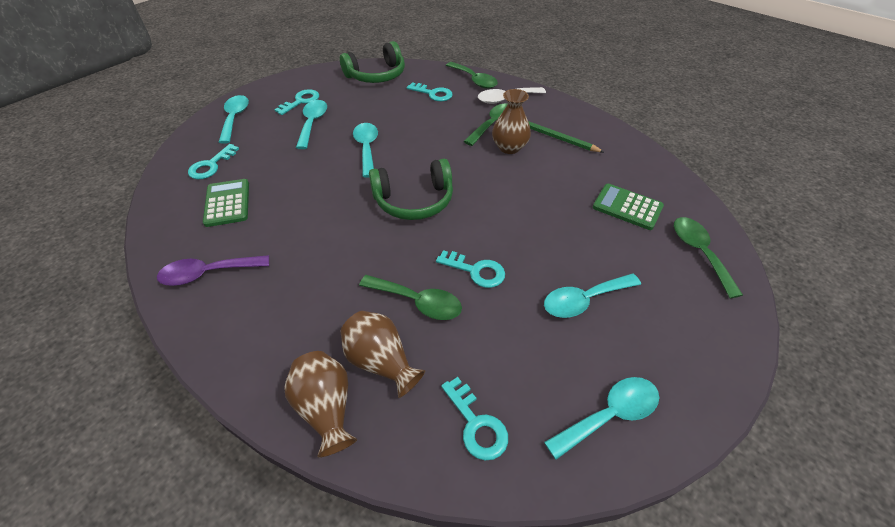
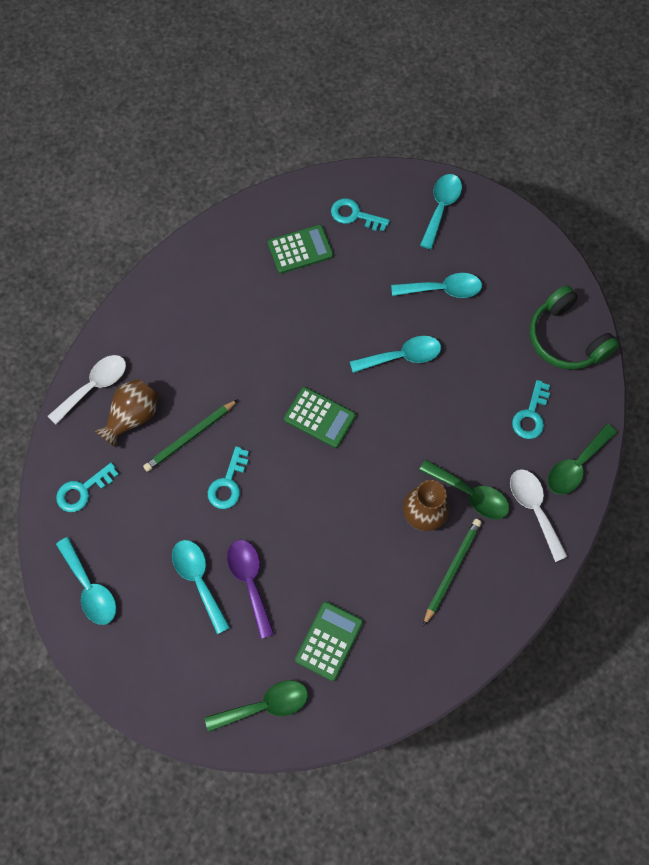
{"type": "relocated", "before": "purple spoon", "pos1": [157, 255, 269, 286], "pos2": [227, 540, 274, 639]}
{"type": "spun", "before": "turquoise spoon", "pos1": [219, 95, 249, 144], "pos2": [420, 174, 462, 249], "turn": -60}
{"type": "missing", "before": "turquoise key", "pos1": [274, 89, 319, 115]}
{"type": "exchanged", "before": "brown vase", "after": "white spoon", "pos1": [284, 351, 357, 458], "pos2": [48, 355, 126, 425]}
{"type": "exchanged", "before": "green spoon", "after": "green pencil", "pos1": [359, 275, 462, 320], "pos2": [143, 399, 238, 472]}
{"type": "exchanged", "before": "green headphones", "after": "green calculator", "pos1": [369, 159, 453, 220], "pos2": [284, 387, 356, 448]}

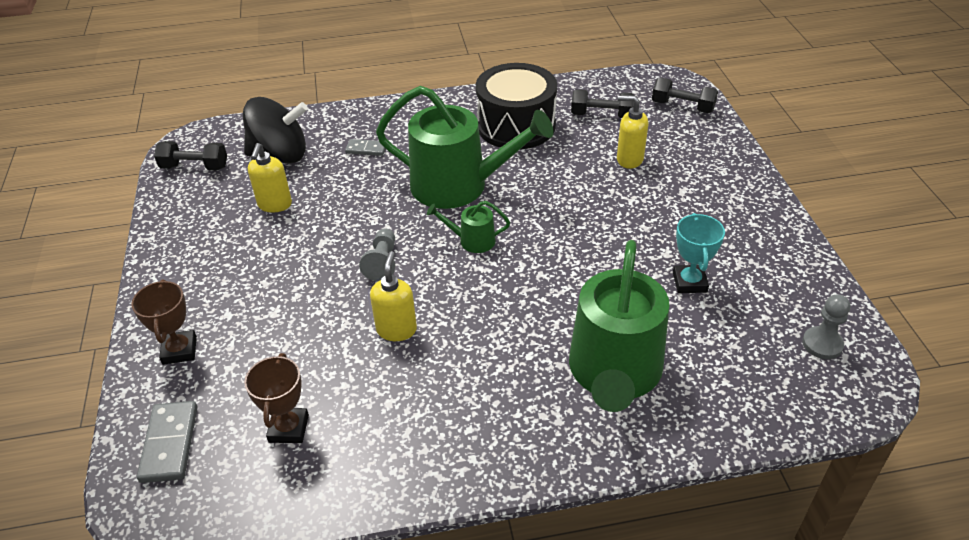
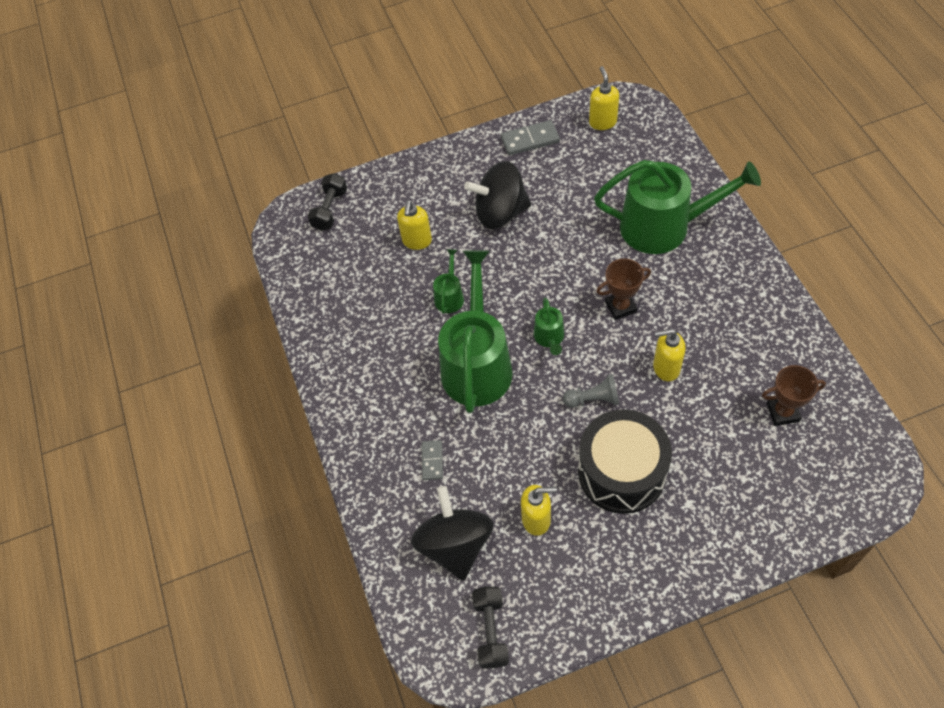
{"type": "relocated", "before": "brown trophy", "pos1": [131, 280, 197, 365], "pos2": [596, 259, 651, 320]}
{"type": "relocated", "before": "grey domino", "pos1": [137, 401, 198, 483], "pos2": [501, 120, 560, 155]}
{"type": "relocated", "before": "black drum", "pos1": [476, 63, 557, 149], "pos2": [578, 409, 672, 514]}
{"type": "missing", "before": "black dumbbell", "pos1": [571, 89, 635, 118]}
{"type": "missing", "before": "turquoise trophy", "pos1": [673, 213, 725, 293]}
{"type": "exchanged", "before": "grey pawn", "after": "yellow soap dispenser", "pos1": [802, 294, 850, 359], "pos2": [589, 66, 619, 130]}
{"type": "appeared", "after": "green watering can", "pos2": [433, 249, 464, 314]}
{"type": "appeared", "after": "black spinning top", "pos2": [464, 161, 531, 229]}

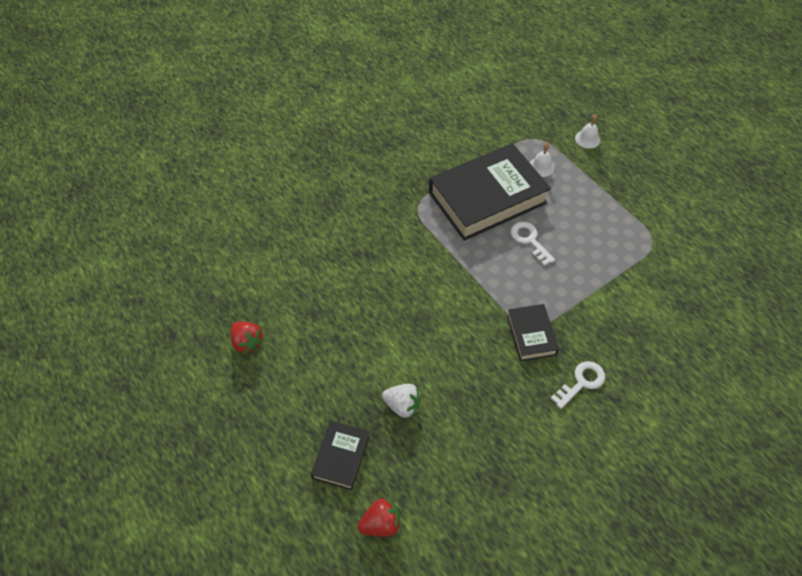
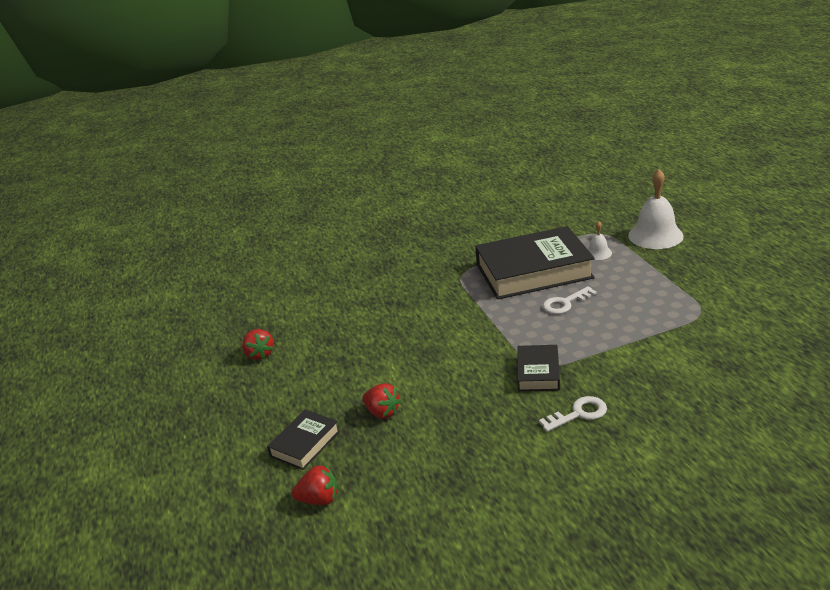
{"type": "colour", "before": "white strawberry", "after": "red strawberry", "pos1": [382, 384, 421, 418], "pos2": [362, 383, 401, 419]}
{"type": "spun", "before": "white key", "pos1": [511, 222, 555, 266], "pos2": [543, 286, 597, 314], "turn": -105}
{"type": "size", "before": "white bell", "pos1": [575, 114, 600, 149], "pos2": [628, 169, 684, 249], "scale": 2.05}

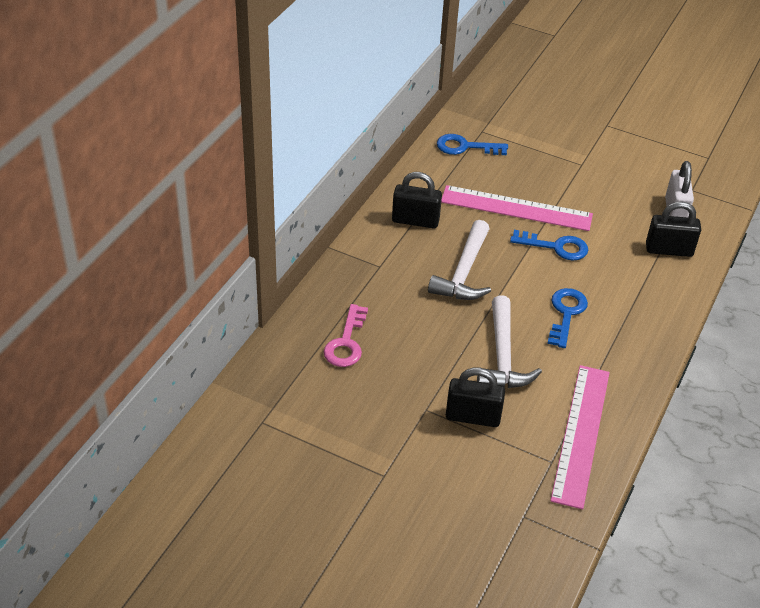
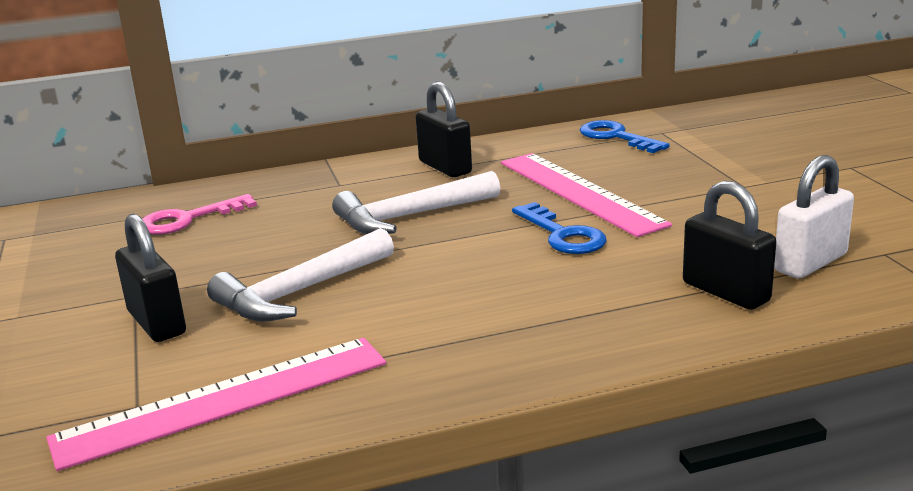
{"type": "missing", "before": "blue key", "pos1": [547, 288, 588, 348]}

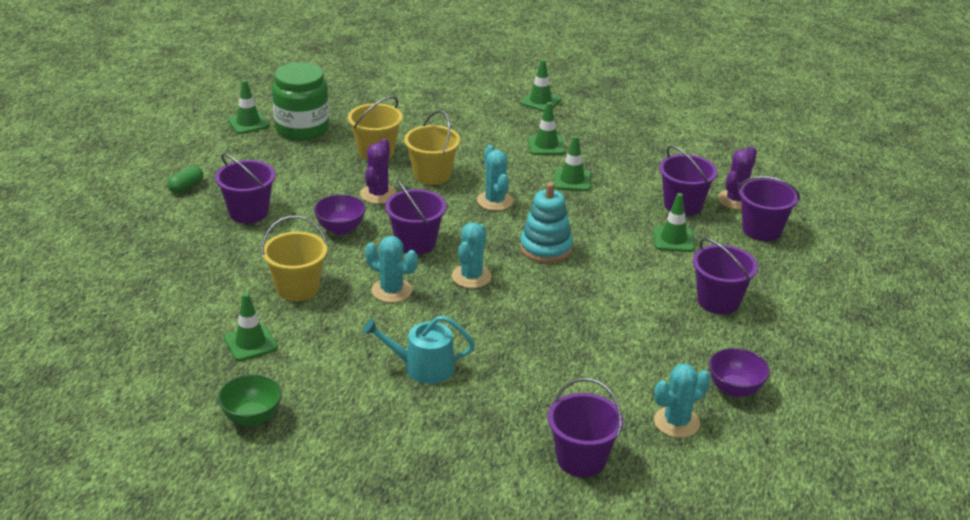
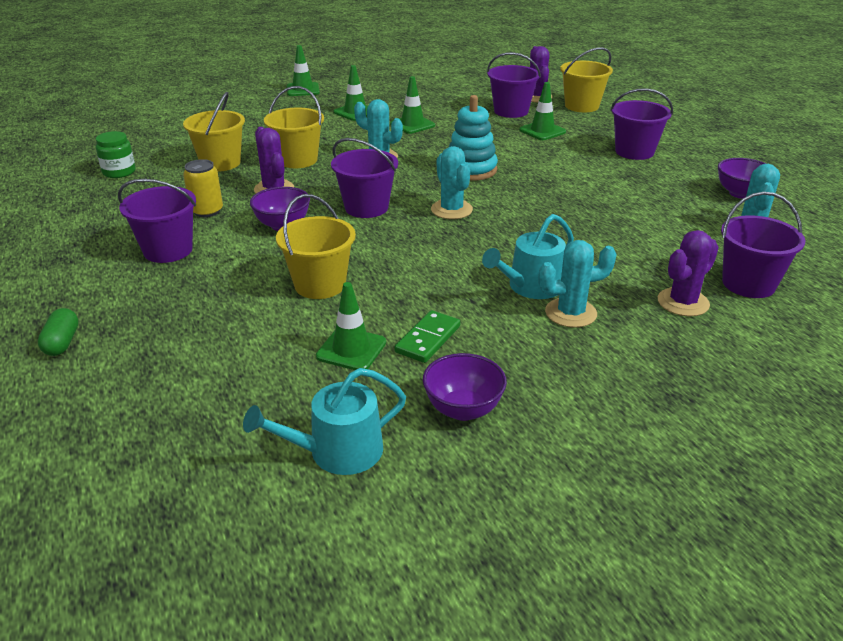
{"type": "relocated", "before": "green capsule", "pos1": [168, 166, 203, 193], "pos2": [38, 308, 79, 356]}
{"type": "colour", "before": "green bowl", "after": "purple bowl", "pos1": [218, 374, 282, 426], "pos2": [423, 353, 507, 421]}
{"type": "missing", "before": "green traffic cone", "pos1": [228, 80, 269, 134]}
{"type": "size", "before": "green jar", "pos1": [272, 62, 329, 141], "pos2": [96, 131, 136, 178], "scale": 0.53}
{"type": "relocated", "before": "turquoise cactus", "pos1": [365, 236, 418, 303], "pos2": [538, 240, 617, 328]}
{"type": "colour", "before": "purple bucket", "after": "yellow bucket", "pos1": [738, 176, 800, 241], "pos2": [560, 47, 613, 112]}
{"type": "appeared", "after": "yellow can", "pos2": [183, 159, 223, 217]}
{"type": "appeared", "after": "turquoise watering can", "pos2": [243, 368, 406, 475]}
{"type": "appeared", "after": "green domino", "pos2": [395, 310, 460, 363]}
{"type": "appeared", "after": "purple cactus", "pos2": [658, 230, 719, 316]}

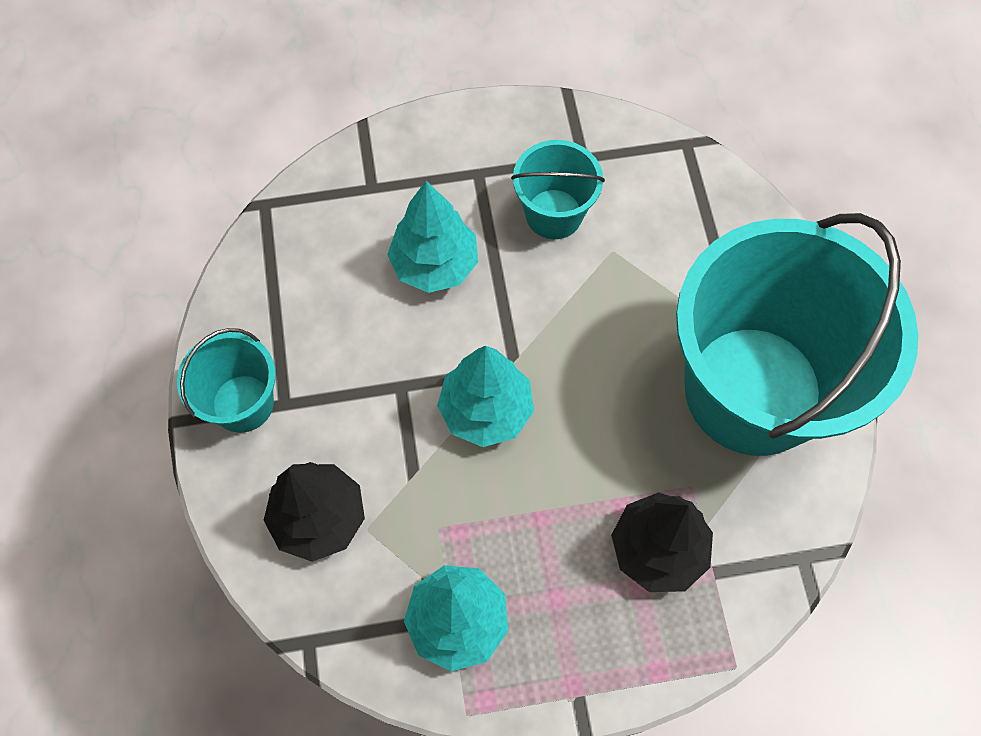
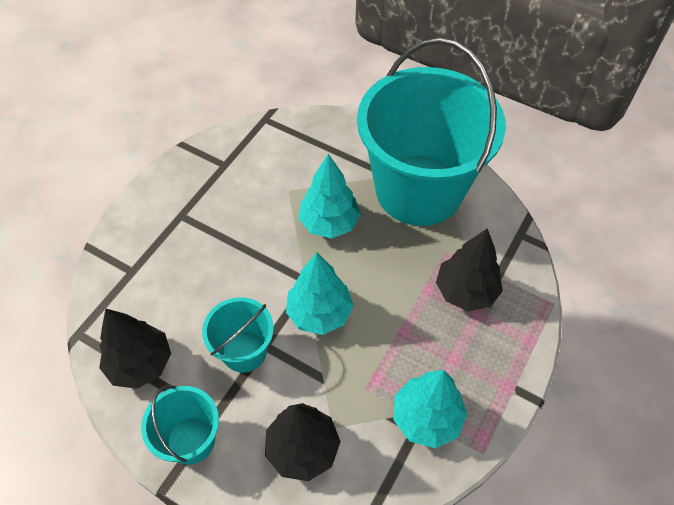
{"type": "relocated", "before": "turquoise tree", "pos1": [387, 181, 478, 293], "pos2": [299, 154, 361, 238]}
{"type": "relocated", "before": "turquoise bucket", "pos1": [511, 140, 605, 239], "pos2": [202, 297, 274, 373]}
{"type": "appeared", "after": "black tree", "pos2": [99, 308, 171, 389]}

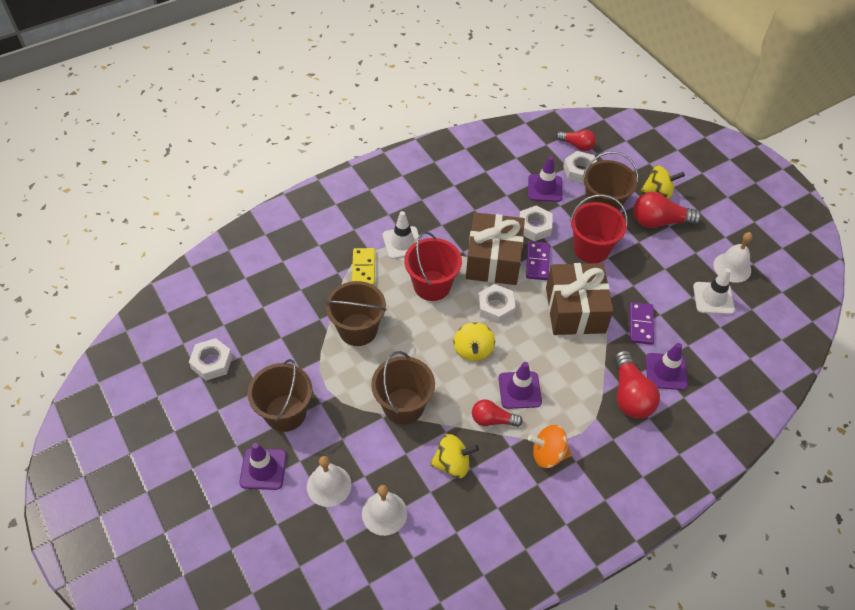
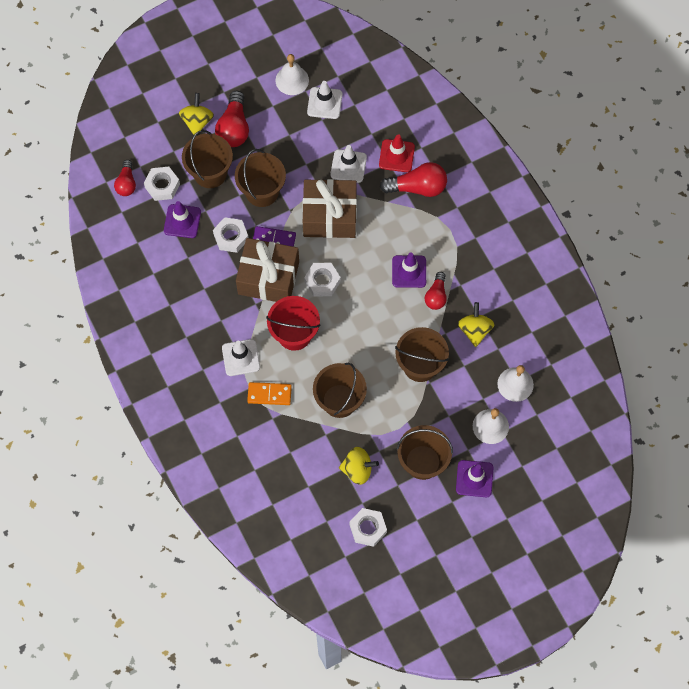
{"type": "colour", "before": "yellow domino", "after": "orange domino", "pos1": [352, 248, 375, 285], "pos2": [247, 382, 292, 405]}
{"type": "relocated", "before": "yellow spinning top", "pos1": [454, 322, 495, 361], "pos2": [339, 447, 379, 485]}
{"type": "missing", "before": "orange spinning top", "pos1": [528, 425, 571, 468]}
{"type": "spun", "before": "red light bulb", "pos1": [556, 130, 596, 151], "pos2": [114, 160, 136, 196], "turn": 150}
{"type": "colour", "before": "red bucket", "after": "brown bucket", "pos1": [570, 194, 628, 263], "pos2": [235, 149, 286, 207]}
{"type": "exchanged", "before": "purple domino", "after": "white traffic cone", "pos1": [629, 302, 654, 345], "pos2": [330, 145, 367, 183]}
{"type": "colour", "before": "purple traffic cone", "after": "red traffic cone", "pos1": [645, 343, 688, 390], "pos2": [379, 134, 415, 172]}

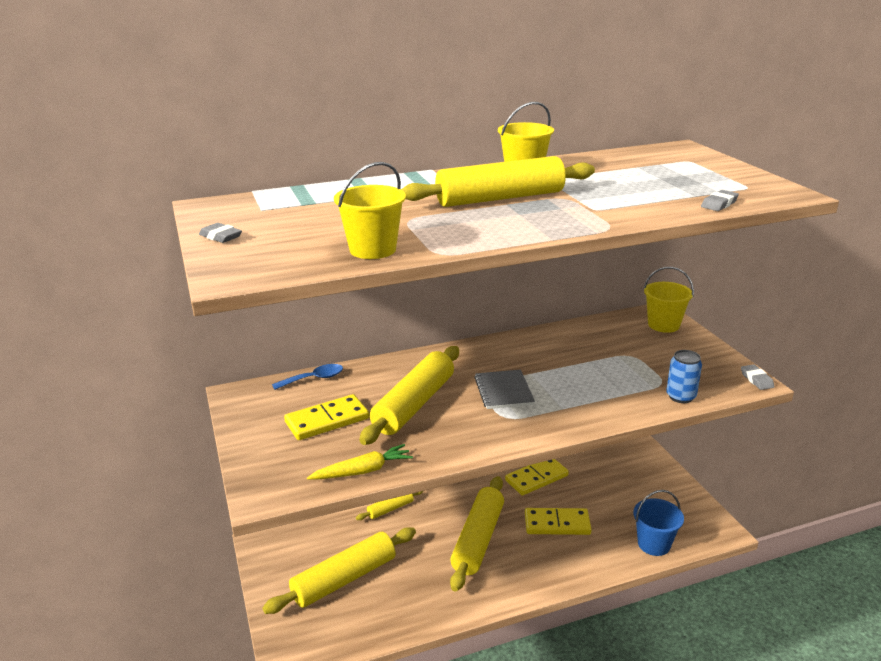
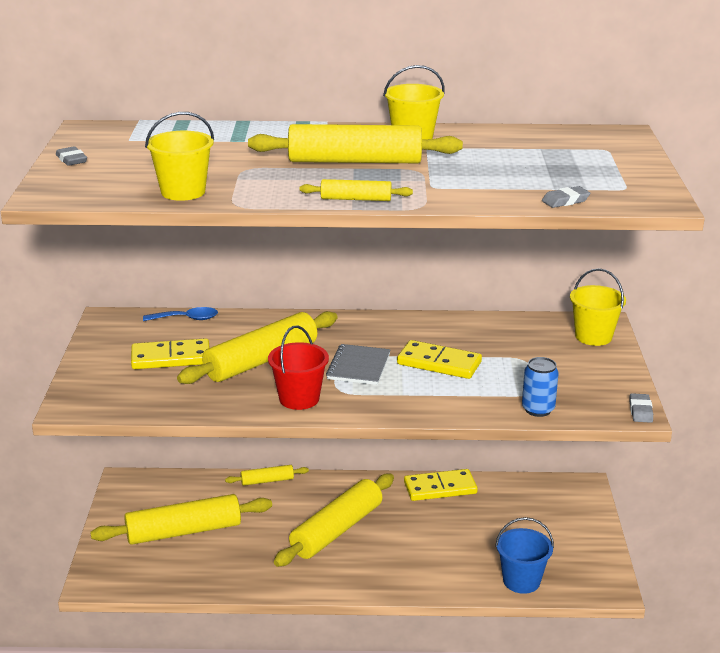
{"type": "missing", "before": "yellow carrot", "pos1": [307, 444, 413, 480]}
{"type": "relocated", "before": "yellow domino", "pos1": [525, 508, 592, 535], "pos2": [397, 340, 482, 379]}
{"type": "appeared", "after": "red bucket", "pos2": [268, 325, 329, 410]}
{"type": "appeared", "after": "yellow rolling pin", "pos2": [300, 179, 413, 201]}

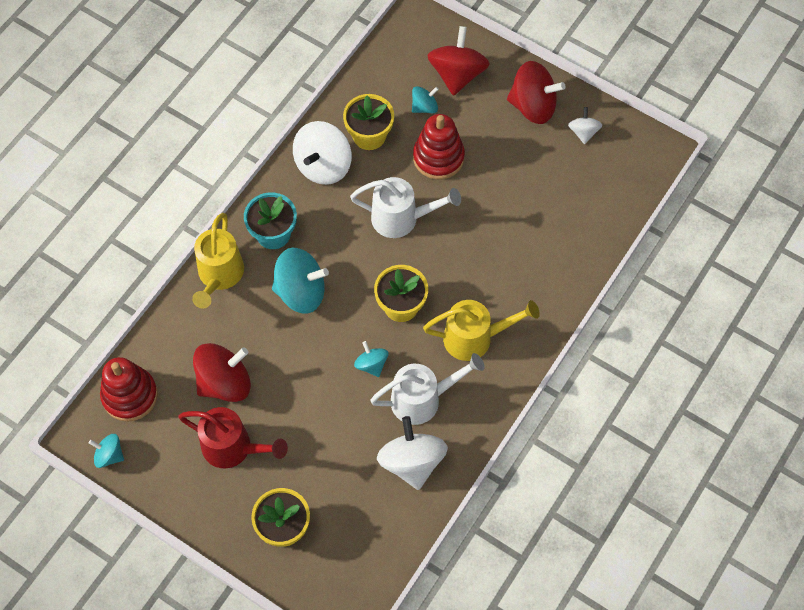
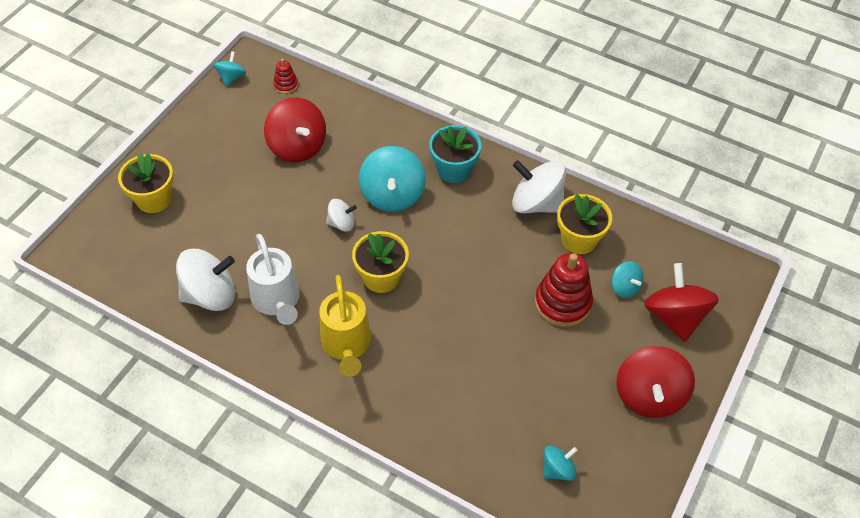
{"type": "size", "before": "red stacking toy", "pos1": [100, 357, 158, 422], "pos2": [274, 59, 298, 94], "scale": 0.5}
{"type": "missing", "before": "red watering can", "pos1": [178, 407, 288, 468]}
{"type": "missing", "before": "yellow watering can", "pos1": [192, 213, 244, 309]}
{"type": "missing", "before": "white watering can", "pos1": [350, 177, 461, 238]}
{"type": "relocated", "before": "turquoise spinning top", "pos1": [354, 341, 388, 377], "pos2": [543, 446, 578, 481]}
{"type": "spun", "before": "red spinning top", "pos1": [427, 26, 490, 96], "pos2": [644, 263, 719, 342], "turn": -105}
{"type": "relocated", "before": "white spinning top", "pos1": [568, 107, 602, 144], "pos2": [326, 199, 357, 232]}

